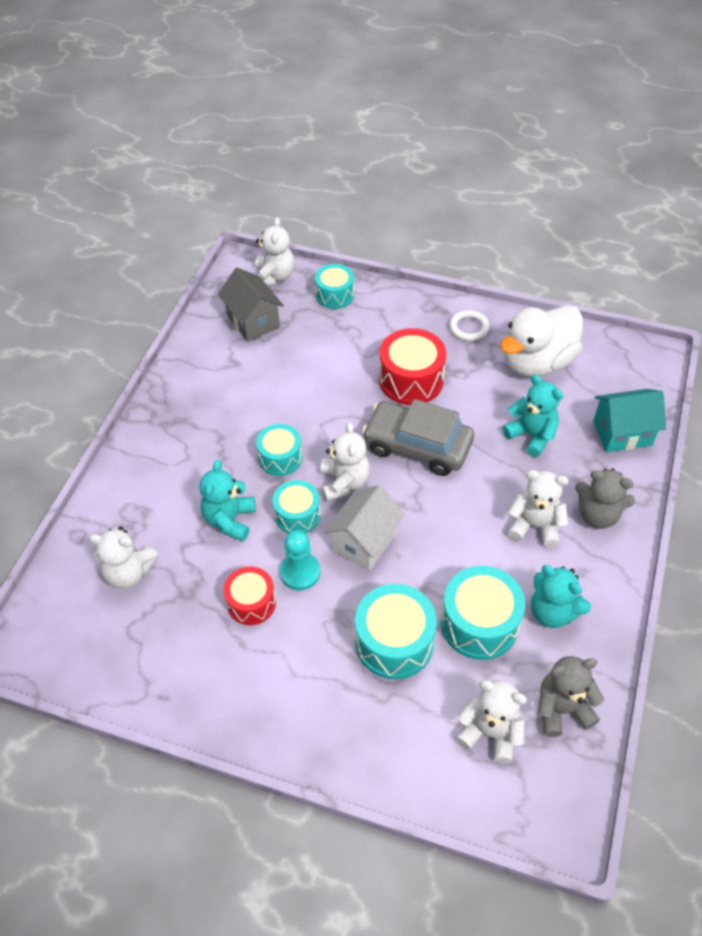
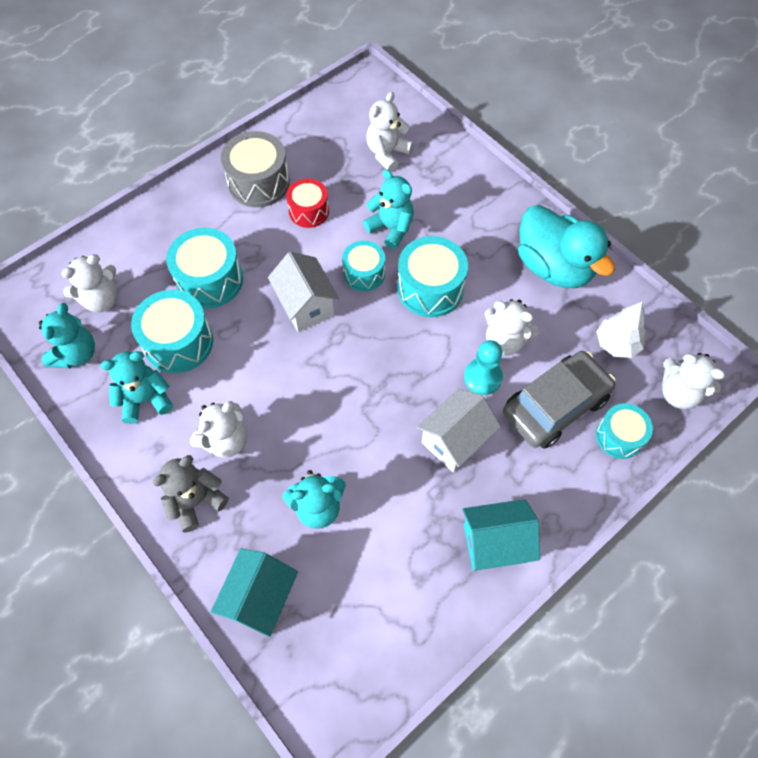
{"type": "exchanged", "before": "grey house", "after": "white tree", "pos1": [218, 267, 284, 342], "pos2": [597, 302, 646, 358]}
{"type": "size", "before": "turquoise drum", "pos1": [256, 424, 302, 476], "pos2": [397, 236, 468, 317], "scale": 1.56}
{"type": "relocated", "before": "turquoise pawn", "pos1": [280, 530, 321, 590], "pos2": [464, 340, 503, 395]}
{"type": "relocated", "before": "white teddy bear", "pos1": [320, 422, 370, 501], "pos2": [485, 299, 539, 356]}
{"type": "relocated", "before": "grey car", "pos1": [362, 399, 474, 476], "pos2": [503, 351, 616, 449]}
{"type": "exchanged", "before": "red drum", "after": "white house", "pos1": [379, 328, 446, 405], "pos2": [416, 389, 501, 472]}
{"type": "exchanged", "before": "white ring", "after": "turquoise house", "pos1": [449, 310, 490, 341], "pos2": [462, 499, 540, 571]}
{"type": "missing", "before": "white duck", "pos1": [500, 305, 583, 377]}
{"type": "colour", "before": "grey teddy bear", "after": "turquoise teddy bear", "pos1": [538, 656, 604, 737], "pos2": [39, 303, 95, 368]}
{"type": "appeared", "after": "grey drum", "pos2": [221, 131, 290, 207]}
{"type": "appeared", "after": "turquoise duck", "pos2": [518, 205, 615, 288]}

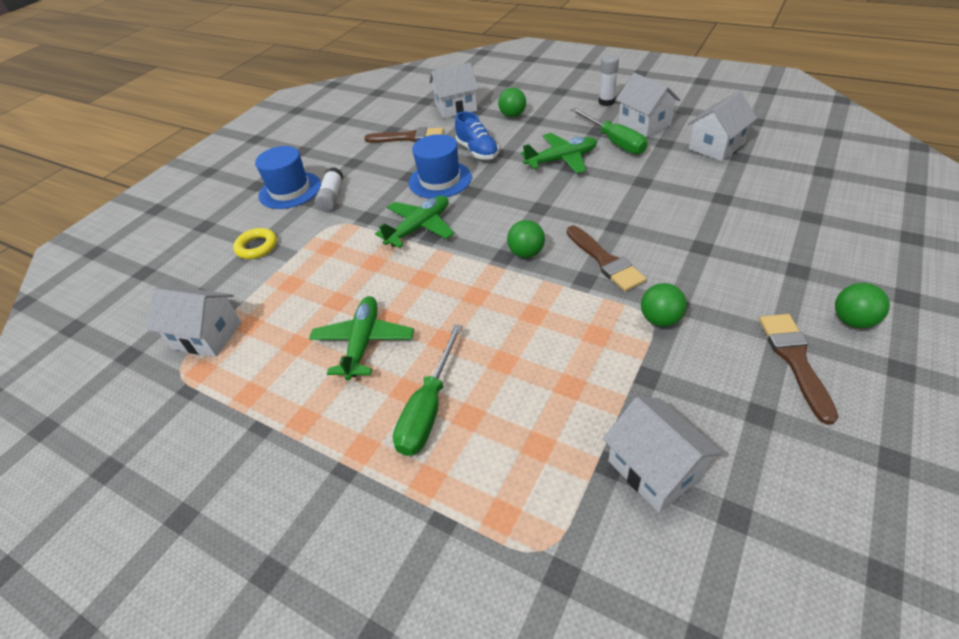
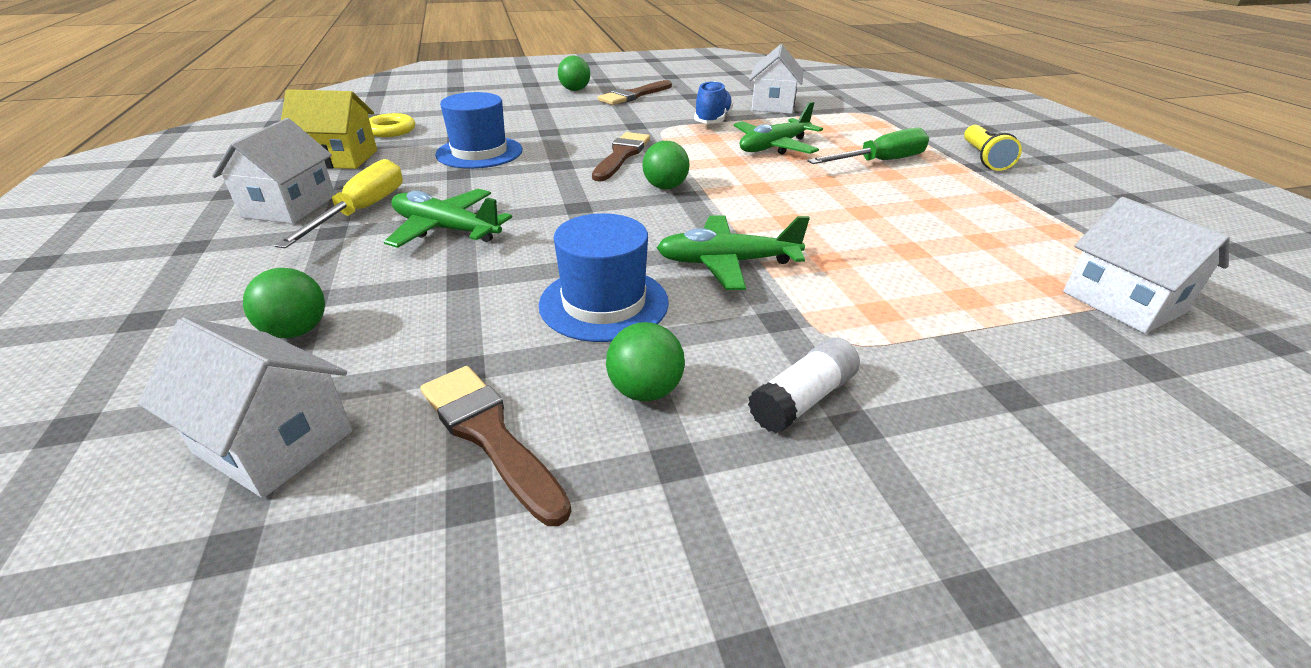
{"type": "relocated", "before": "yellow ring", "pos1": [233, 228, 277, 259], "pos2": [369, 113, 415, 137]}
{"type": "relocated", "before": "blue hat", "pos1": [255, 146, 321, 209], "pos2": [435, 92, 522, 169]}
{"type": "relocated", "before": "green plane", "pos1": [309, 296, 414, 380], "pos2": [734, 102, 823, 155]}
{"type": "relocated", "before": "blue shoe", "pos1": [455, 111, 499, 160], "pos2": [694, 81, 733, 124]}
{"type": "colour", "before": "green screwdriver", "after": "yellow screwdriver", "pos1": [570, 108, 648, 154], "pos2": [275, 159, 403, 248]}
{"type": "missing", "before": "white glue stick", "pos1": [599, 55, 619, 106]}
{"type": "relocated", "before": "green ball", "pos1": [641, 283, 687, 327], "pos2": [606, 322, 685, 401]}
{"type": "colour", "before": "white house", "after": "yellow house", "pos1": [688, 91, 757, 161], "pos2": [281, 89, 377, 169]}
{"type": "appeared", "after": "yellow flashlight", "pos2": [964, 125, 1022, 171]}

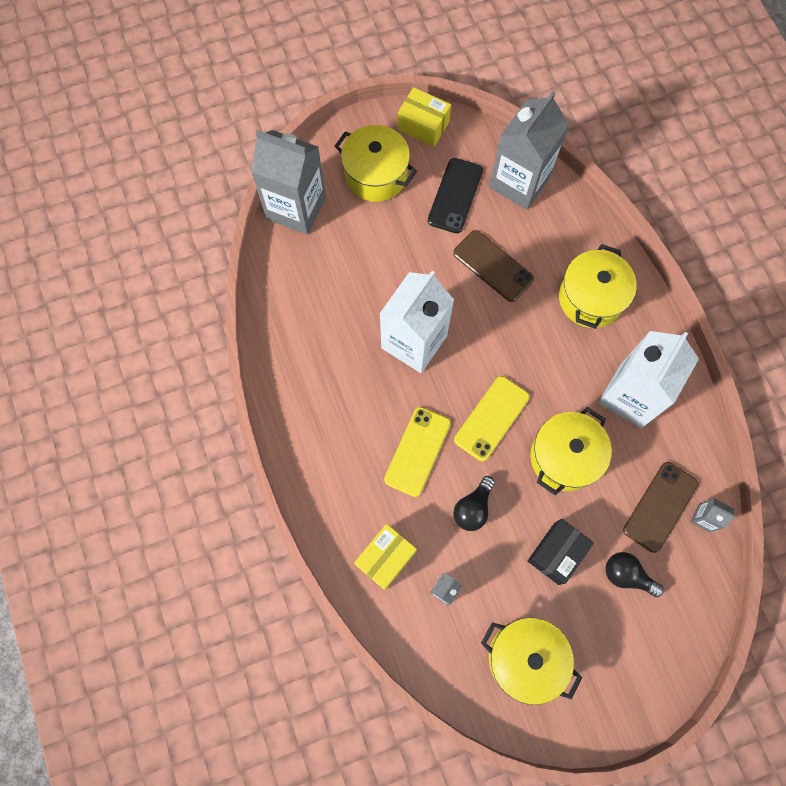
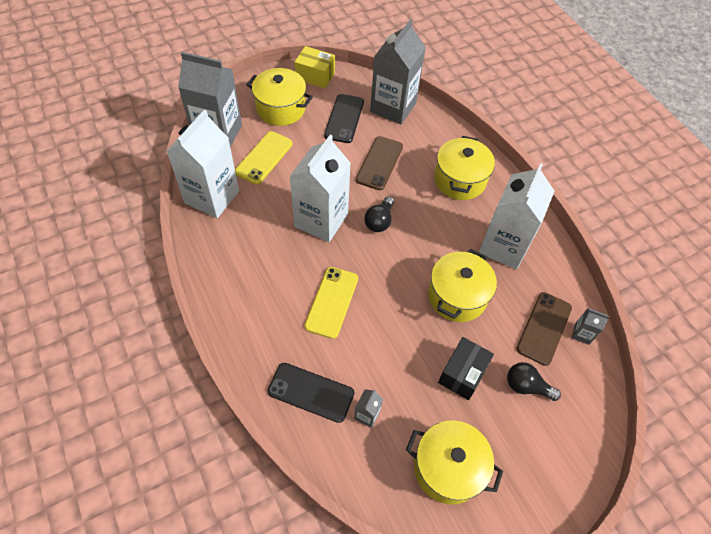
{"type": "exchanged", "before": "yellow box", "after": "black phone", "pos1": [354, 524, 417, 590], "pos2": [268, 363, 354, 423]}
{"type": "spun", "before": "brown phone", "pos1": [453, 230, 534, 302], "pos2": [356, 136, 403, 190], "turn": 75}
{"type": "relocated", "before": "black light bulb", "pos1": [453, 476, 495, 531], "pos2": [364, 196, 394, 232]}
{"type": "relocated", "before": "yellow phone", "pos1": [454, 376, 530, 461], "pos2": [235, 131, 293, 184]}
{"type": "appeared", "after": "white carton", "pos2": [167, 109, 239, 218]}

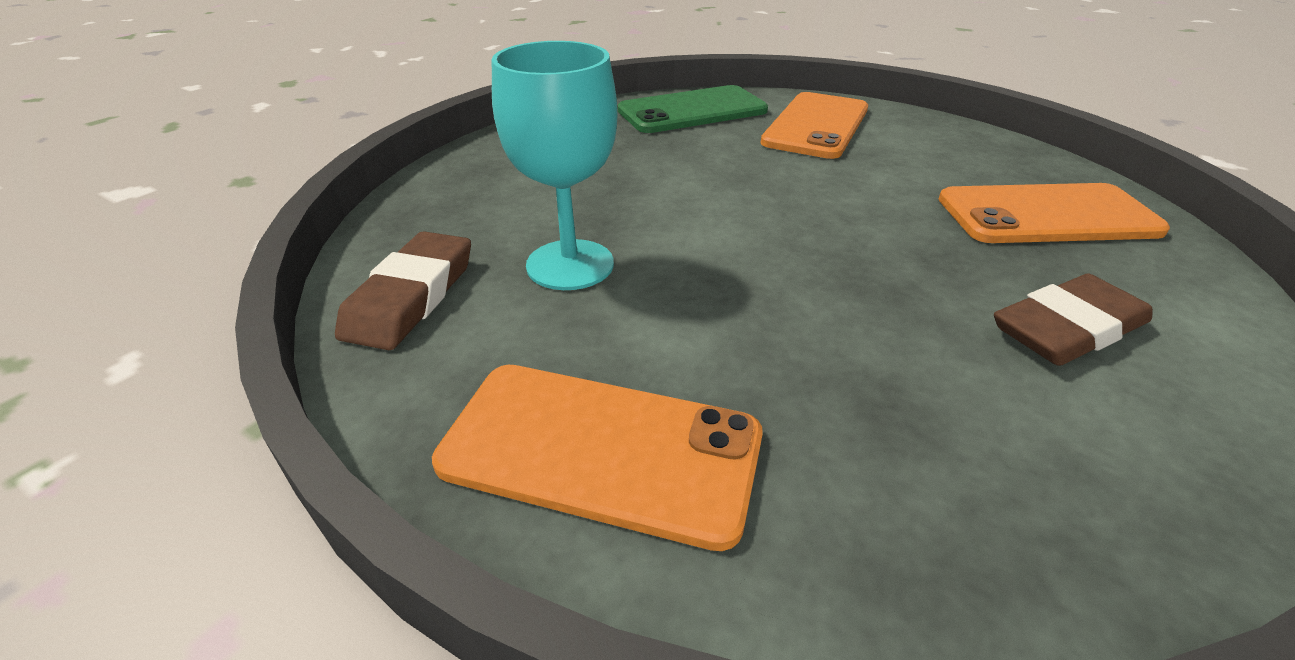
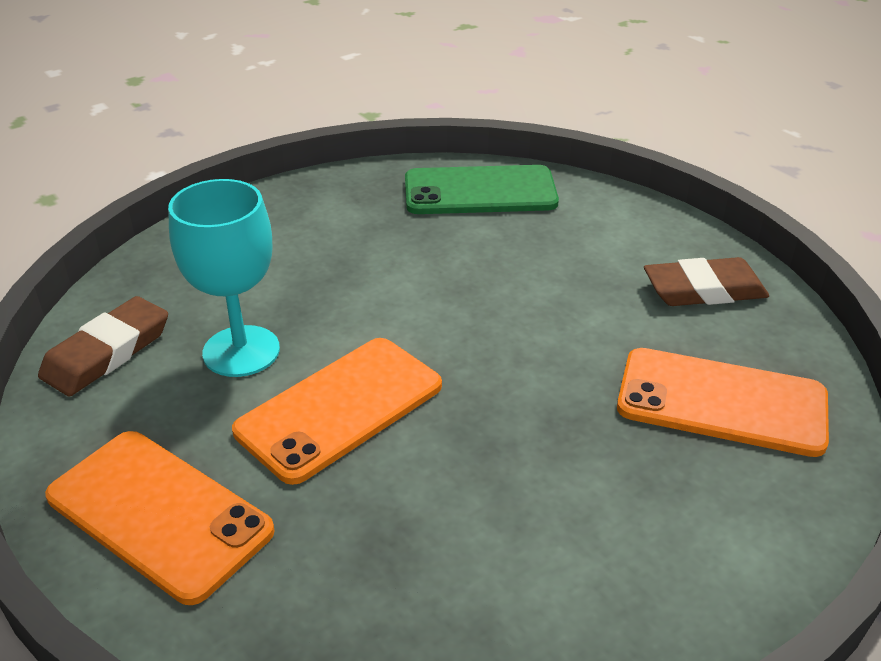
{"type": "relocated", "before": "orange phone", "pos1": [761, 92, 868, 159], "pos2": [232, 338, 442, 485]}
{"type": "relocated", "before": "brown eraser", "pos1": [994, 274, 1153, 366], "pos2": [644, 257, 769, 306]}

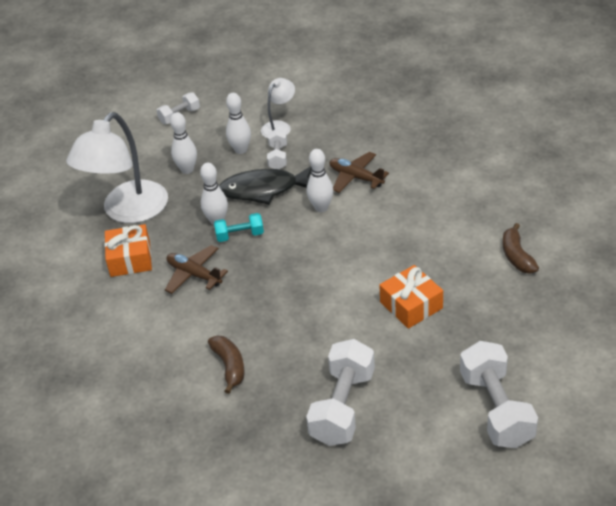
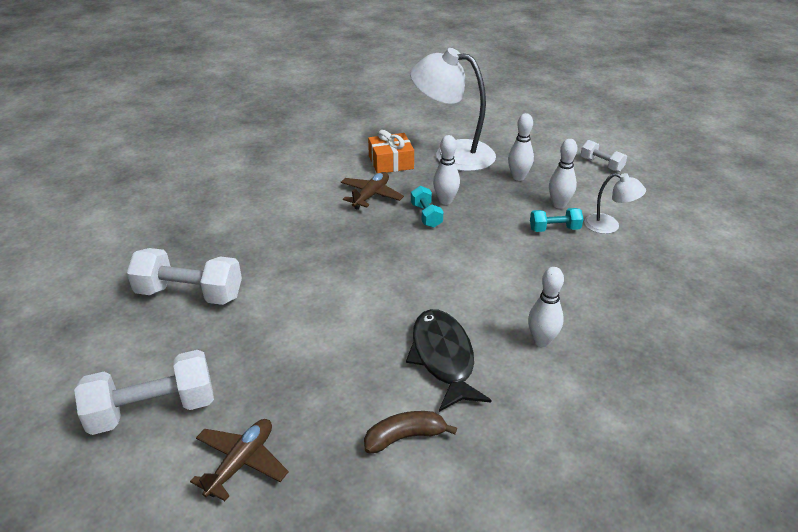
{"type": "missing", "before": "brown banana", "pos1": [208, 336, 244, 394]}
{"type": "relocated", "before": "black fish", "pos1": [219, 166, 312, 205], "pos2": [406, 309, 492, 412]}
{"type": "colour", "before": "white dumbbell", "after": "turquoise dumbbell", "pos1": [267, 129, 287, 169], "pos2": [530, 208, 583, 232]}
{"type": "relocated", "before": "white bowling pin", "pos1": [307, 149, 333, 212], "pos2": [528, 267, 564, 347]}
{"type": "relocated", "before": "brown plane", "pos1": [329, 152, 389, 193], "pos2": [190, 419, 288, 501]}
{"type": "missing", "before": "orange gift", "pos1": [379, 265, 443, 329]}

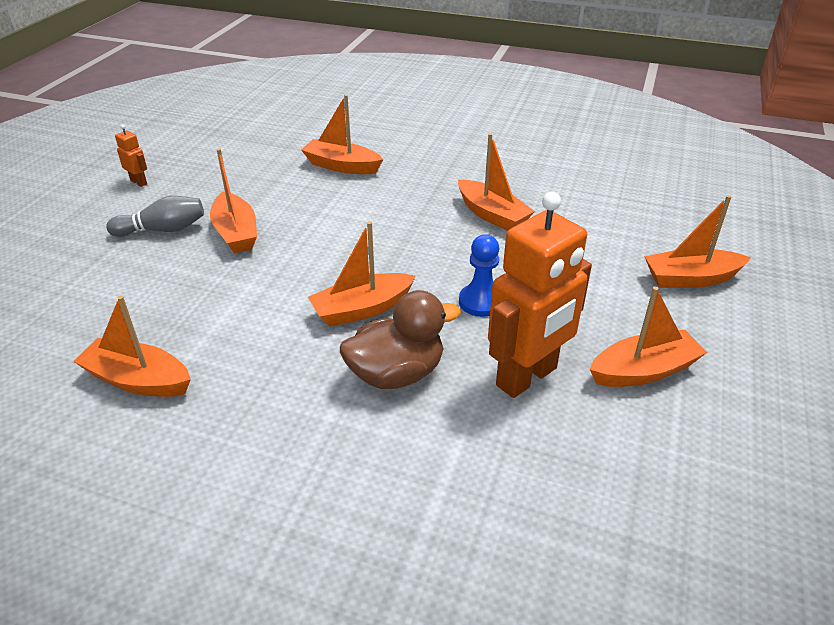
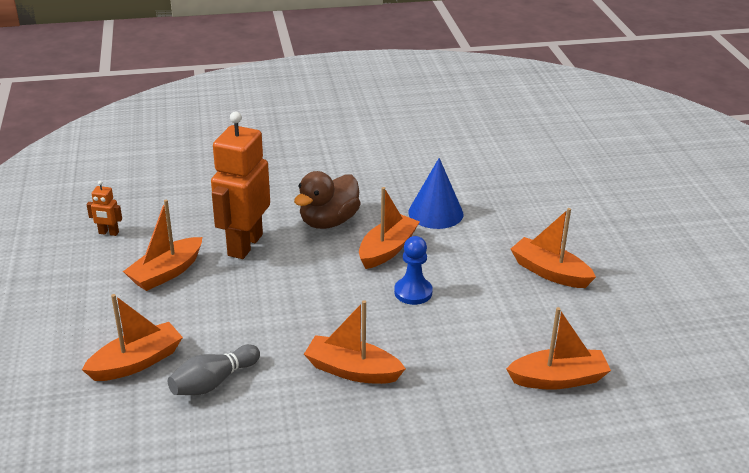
{"type": "missing", "before": "orange boat", "pos1": [73, 296, 191, 397]}
{"type": "relocated", "before": "grey bowling pin", "pos1": [106, 196, 204, 237], "pos2": [168, 344, 260, 395]}
{"type": "relocated", "before": "orange robot", "pos1": [115, 124, 147, 187], "pos2": [87, 181, 122, 236]}
{"type": "relocated", "before": "blue pawn", "pos1": [459, 234, 499, 317], "pos2": [394, 236, 433, 305]}
{"type": "appeared", "after": "blue cone", "pos2": [408, 158, 463, 229]}

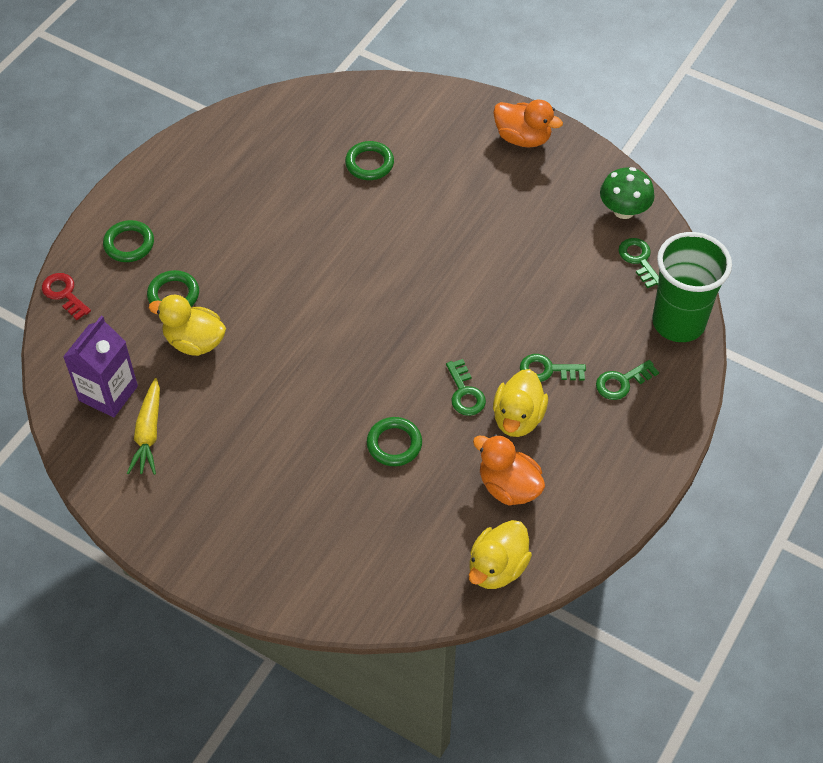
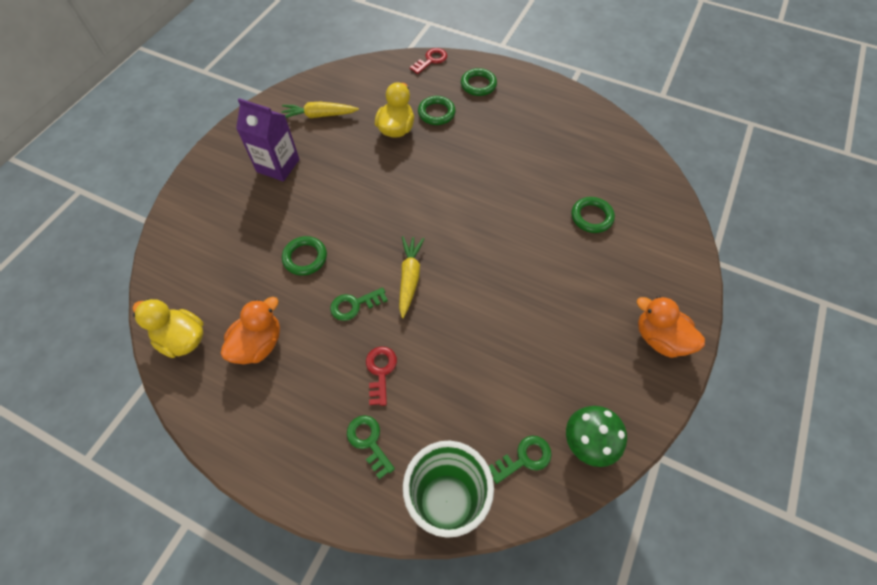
{"type": "relocated", "before": "purple carton", "pos1": [63, 316, 138, 417], "pos2": [236, 98, 300, 181]}
{"type": "spun", "before": "orange duck", "pos1": [493, 100, 563, 147], "pos2": [637, 296, 705, 358], "turn": 105}
{"type": "missing", "before": "yellow duck", "pos1": [493, 369, 548, 437]}
{"type": "colour", "before": "green key", "after": "red key", "pos1": [520, 354, 586, 382], "pos2": [366, 347, 397, 406]}
{"type": "appeared", "after": "yellow carrot", "pos2": [399, 236, 425, 318]}

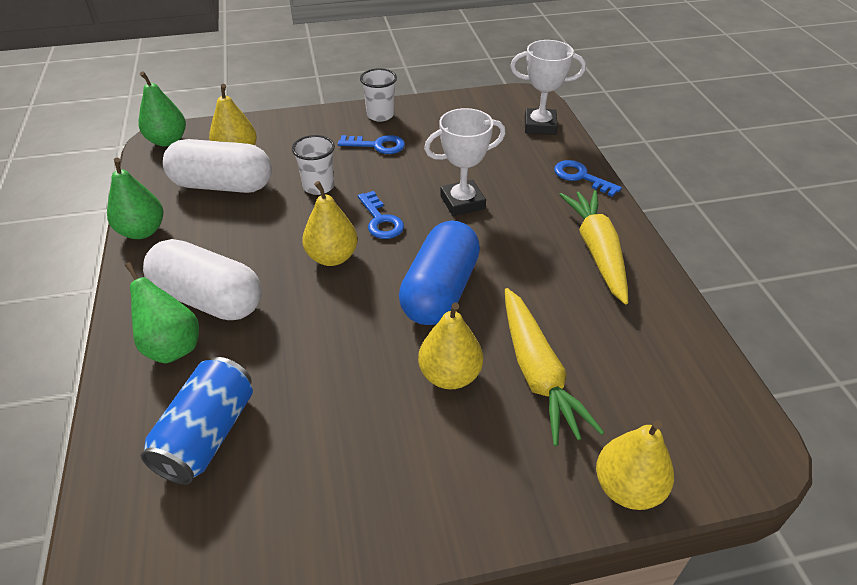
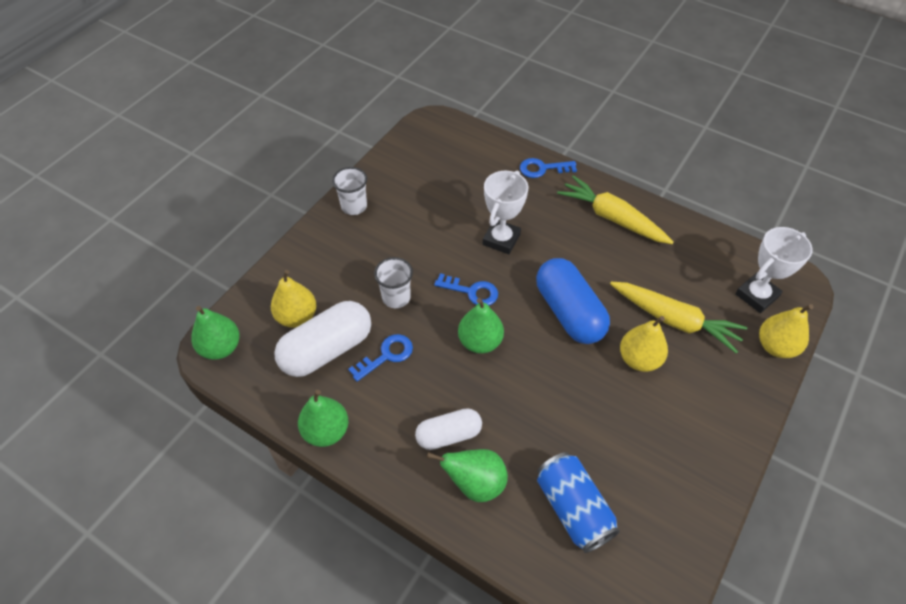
{"type": "size", "before": "white capsule", "pos1": [143, 239, 262, 320], "pos2": [415, 408, 482, 450], "scale": 0.62}
{"type": "colour", "before": "yellow pear", "after": "green pear", "pos1": [302, 181, 358, 266], "pos2": [458, 298, 504, 353]}
{"type": "relocated", "before": "blue key", "pos1": [338, 135, 405, 154], "pos2": [348, 334, 413, 382]}
{"type": "relocated", "before": "white trophy", "pos1": [510, 40, 586, 135], "pos2": [735, 227, 813, 313]}

